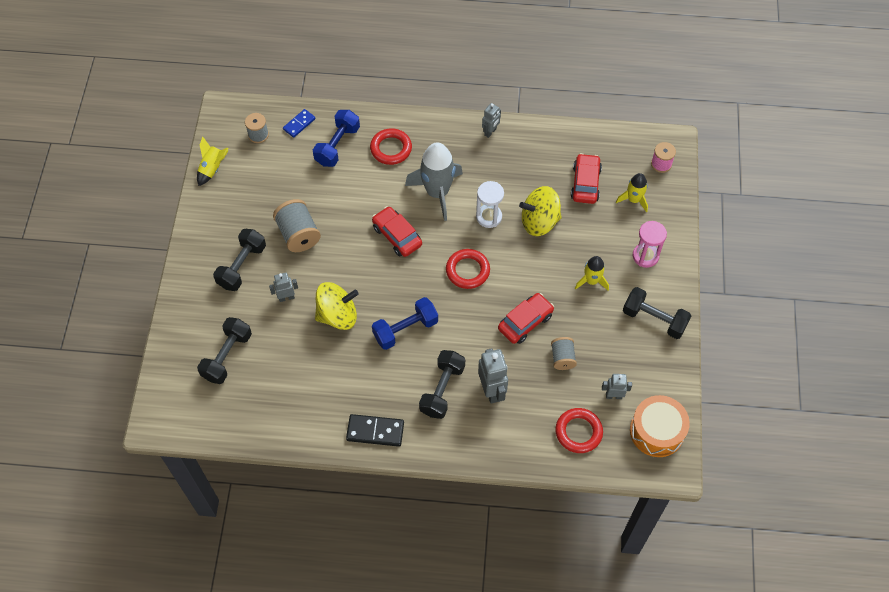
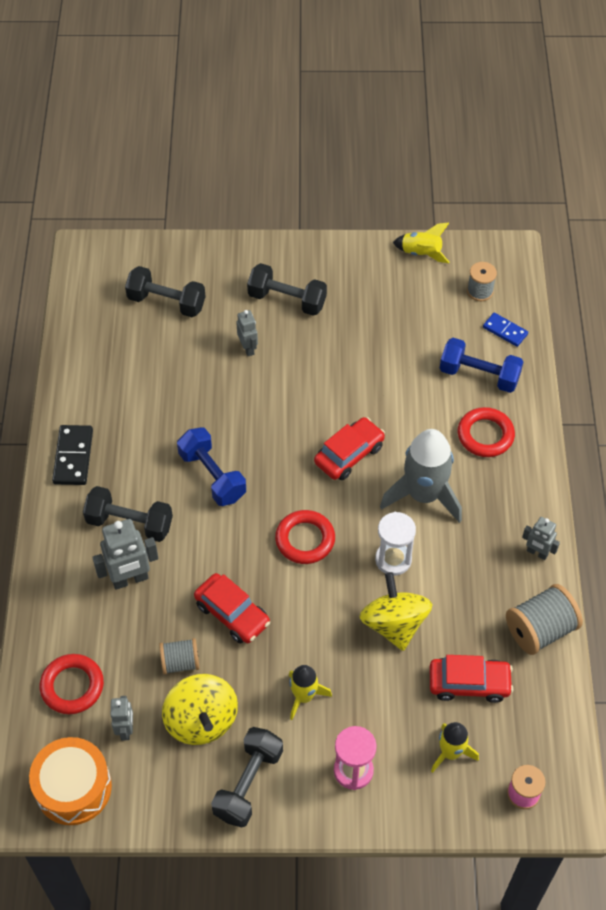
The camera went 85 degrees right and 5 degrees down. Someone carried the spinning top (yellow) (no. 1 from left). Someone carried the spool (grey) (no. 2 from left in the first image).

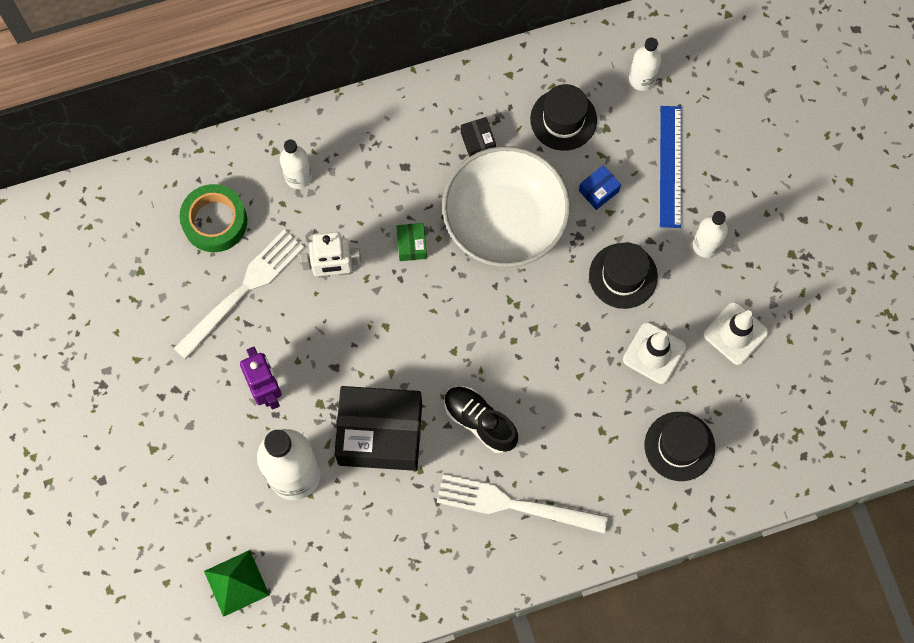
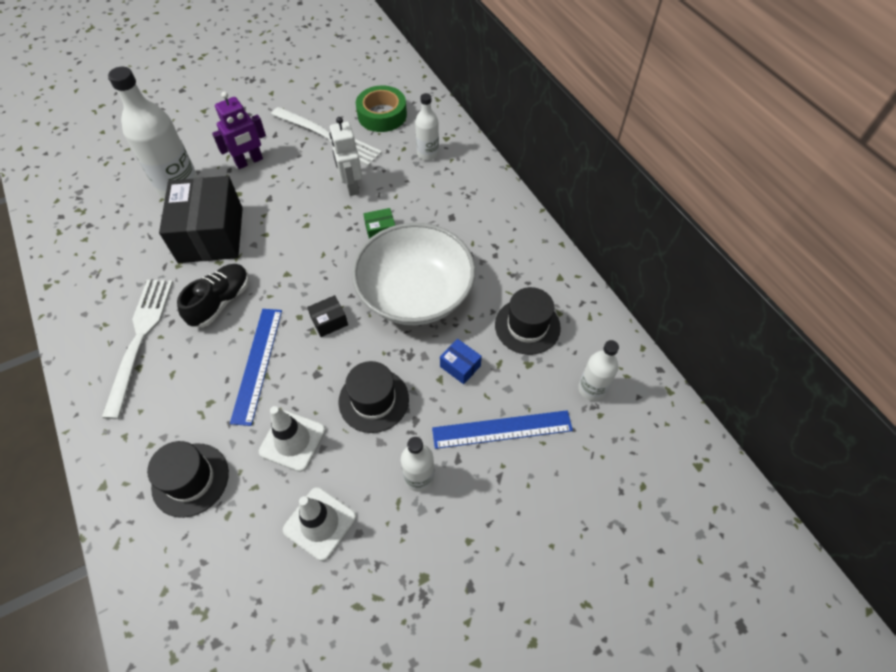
The camera went 80 degrees right and 15 degrees down. Someone put down the ruler (blue) (no. 1 from left). Someone carried the box (black) (no. 2 from left). Someone took away the pyramid (green).

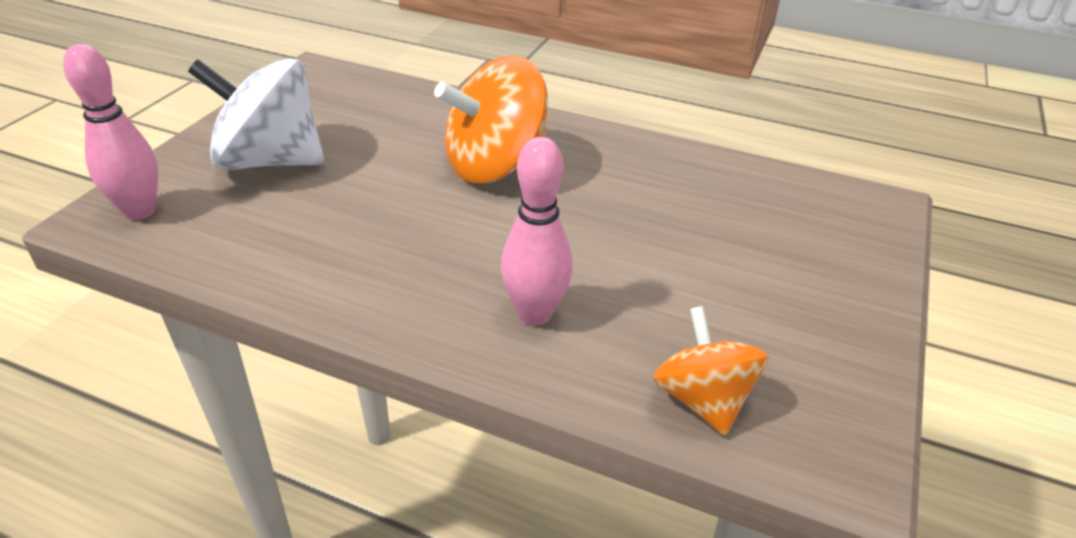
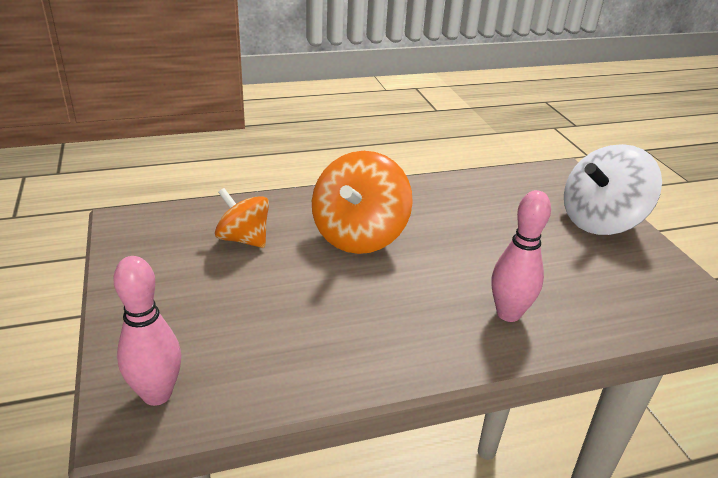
The camera went 40 degrees left and 5 degrees down. Someone carried the spinning top (orange) (no. 2 from left in the first image). Someone carried the spinning top (white).

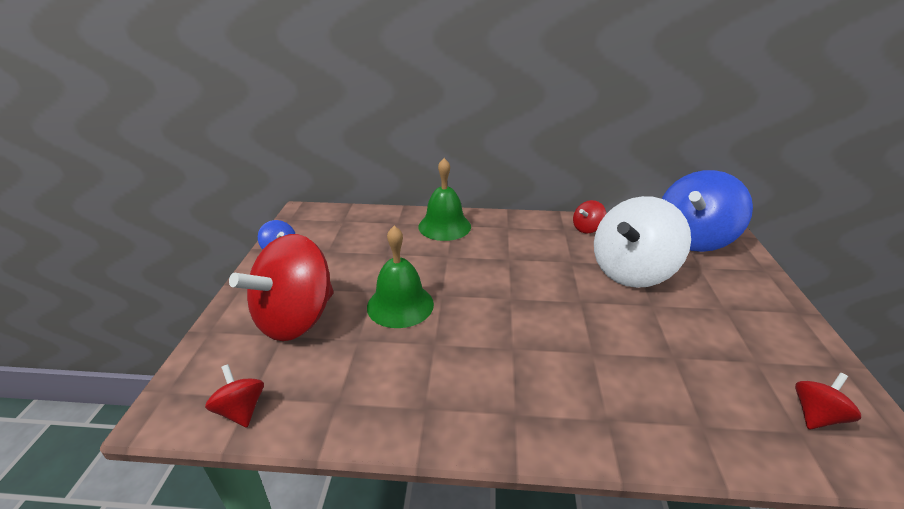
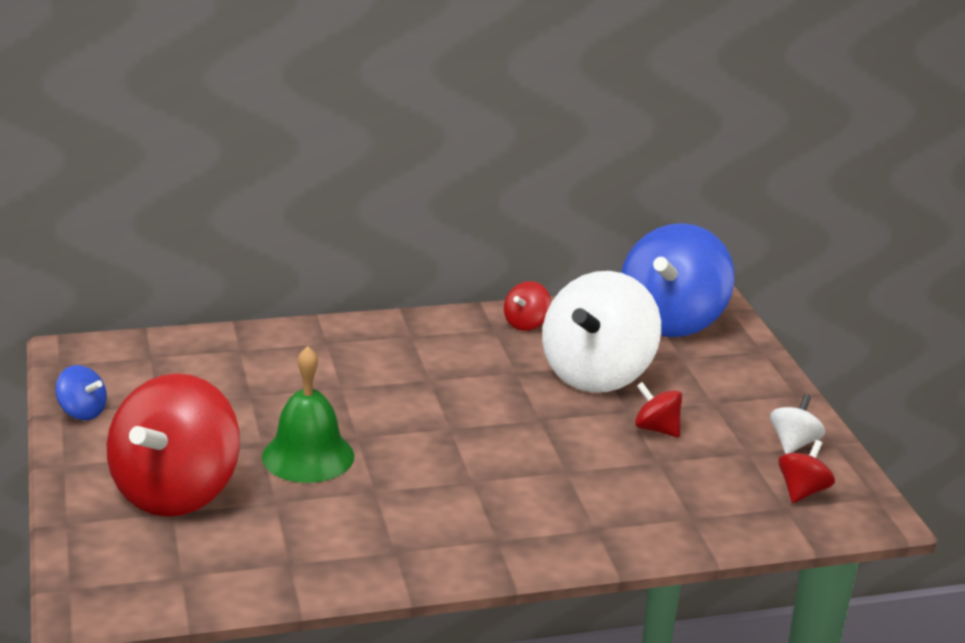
The camera went 20 degrees left and 5 degrees down. Someone carried the spinning top (red) (no. 1 from left in the first image). Someone put down the spinning top (white) (no. 2 from left). Someone took away the bell (green) (no. 2 from left).

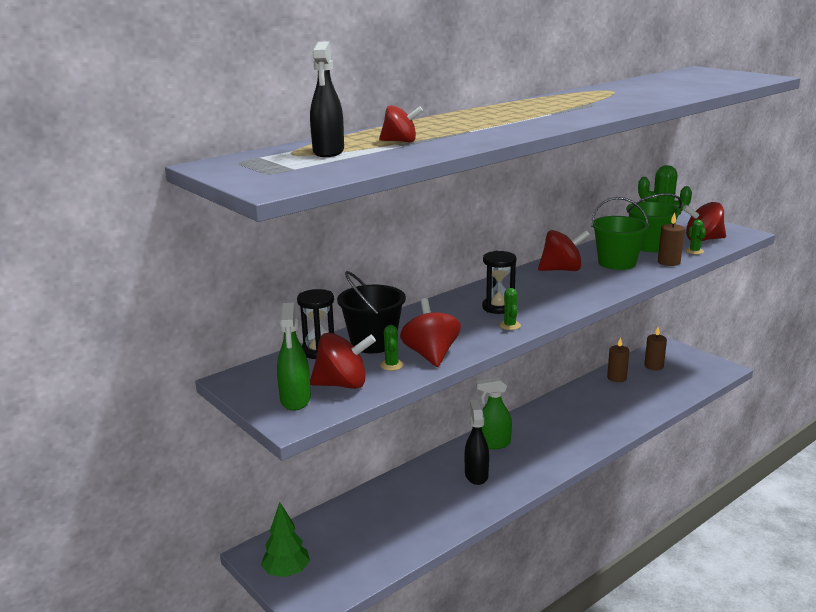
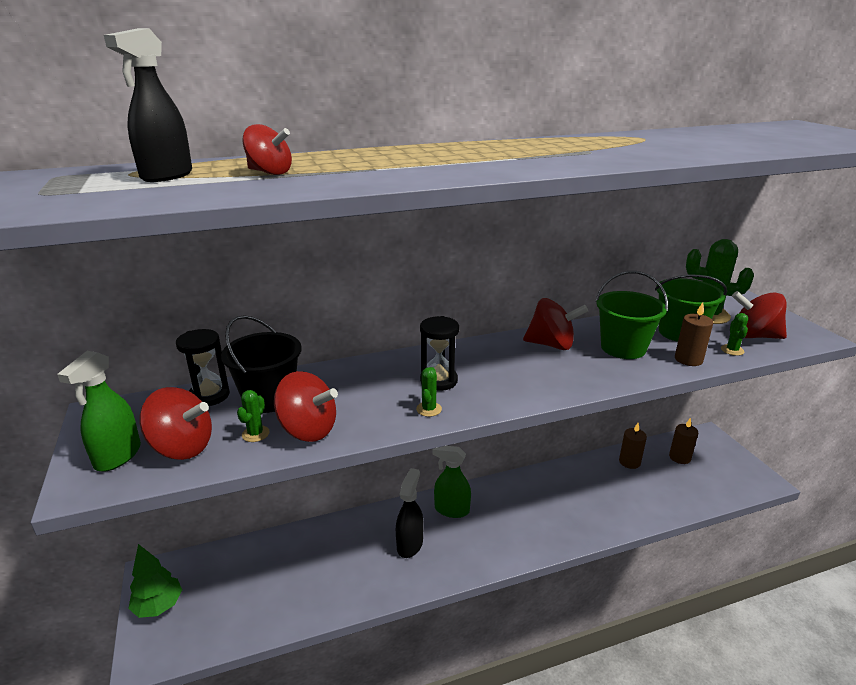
The camera went 20 degrees right and 5 degrees up. Someone rotated the spinning top (red) (no. 3 from left) by 105 degrees clockwise.

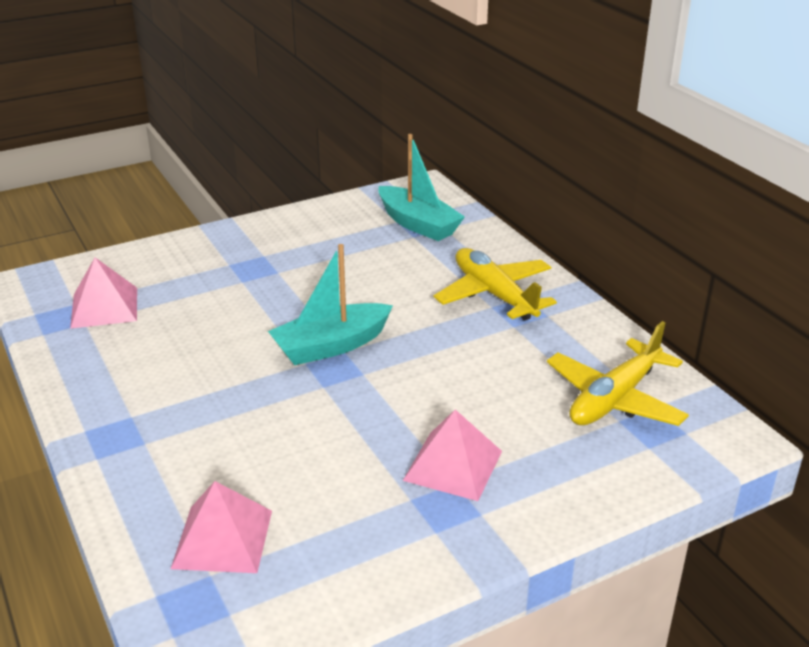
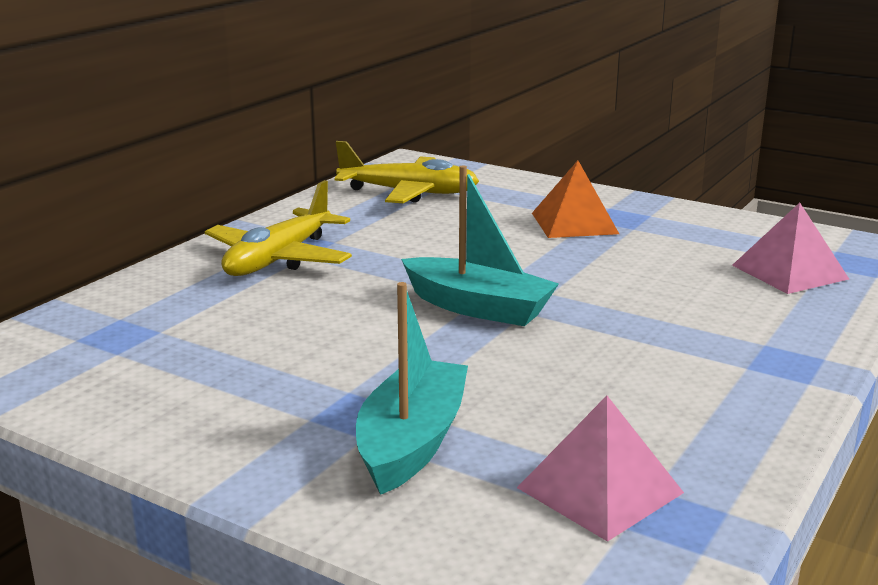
The camera went 120 degrees left and 10 degrees down. Someone carried the boat (turquoise) (no. 2 from left in the first image). Someone repainted the pyramid (pink) (no. 3 from left), which became the pyramid (orange).

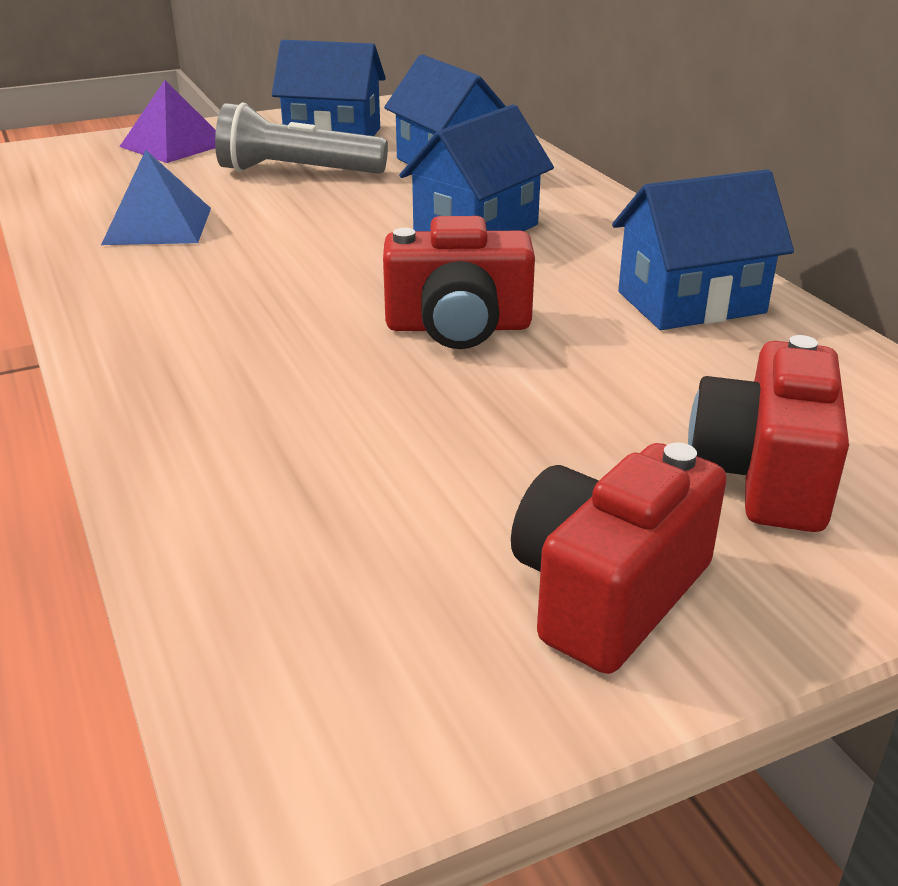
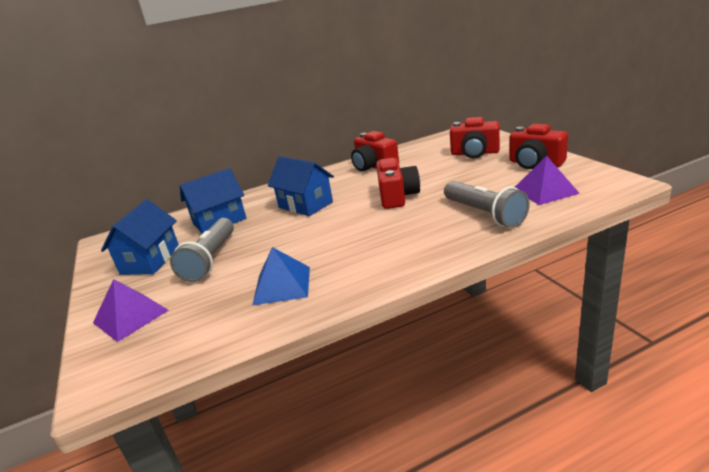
The camera went 85 degrees left and 5 degrees down. Someone swapped the house (blue) (no. 4 from left) for the camera (red) (no. 1 from left). Someone put down the flashlight (grey) (no. 2 from left). Someone put down the pyramid (purple) (no. 2 from left).

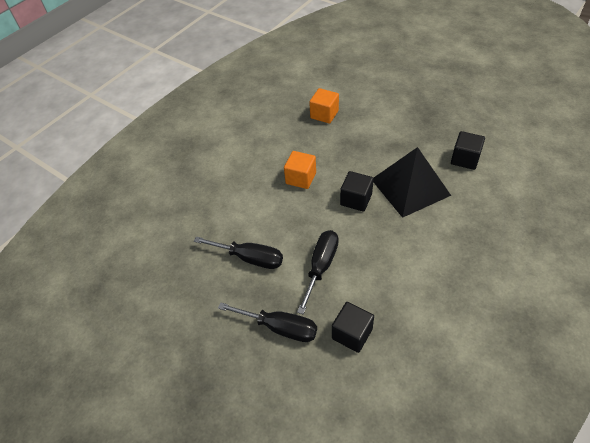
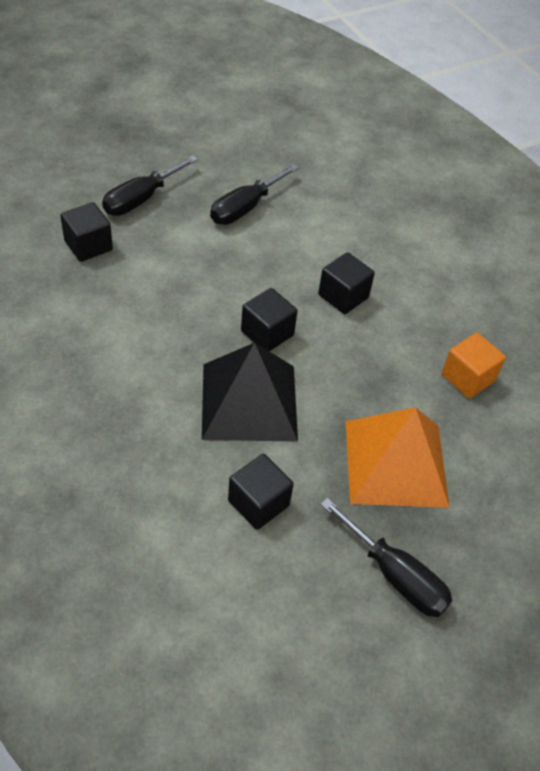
The camera went 105 degrees right and 0 degrees up. Someone repainted the cube (orange) (no. 1 from left), which became the cube (black) (no. 4 from left). Someone carried the screwdriver (black) (no. 3 from left). Someone put down the pyramid (orange).

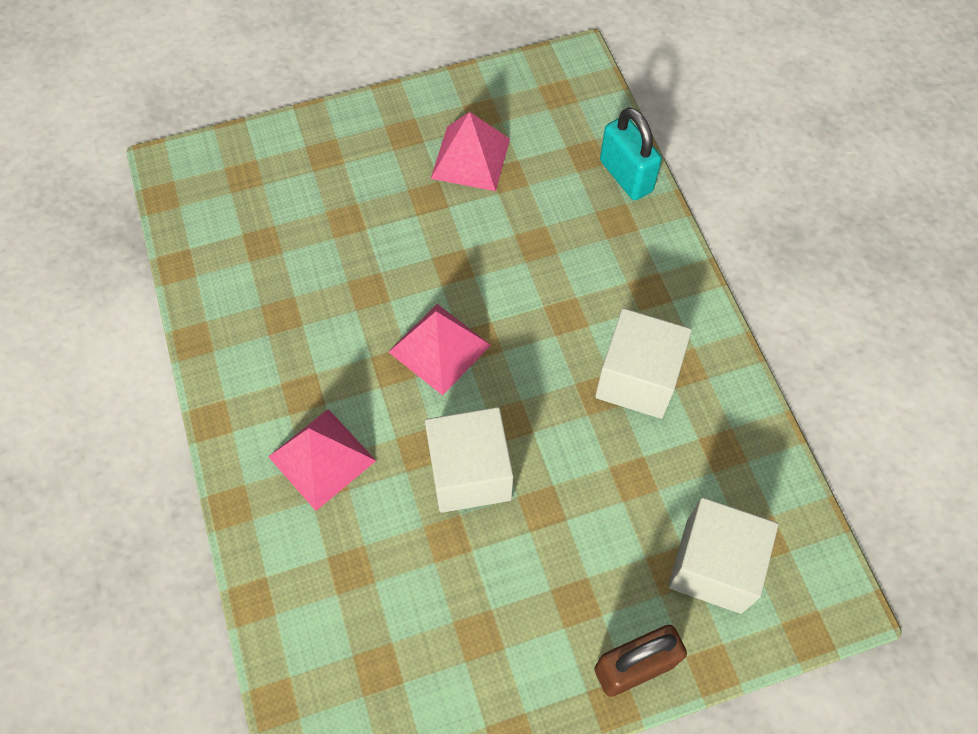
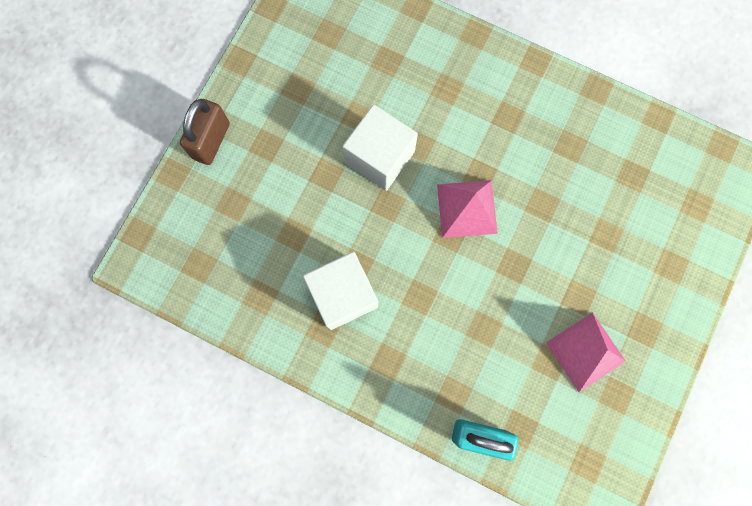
The camera went 135 degrees right and 15 degrees up. Someone took away the pyramid (pink) (no. 1 from left). Someone took away the cube (white) (no. 3 from left).

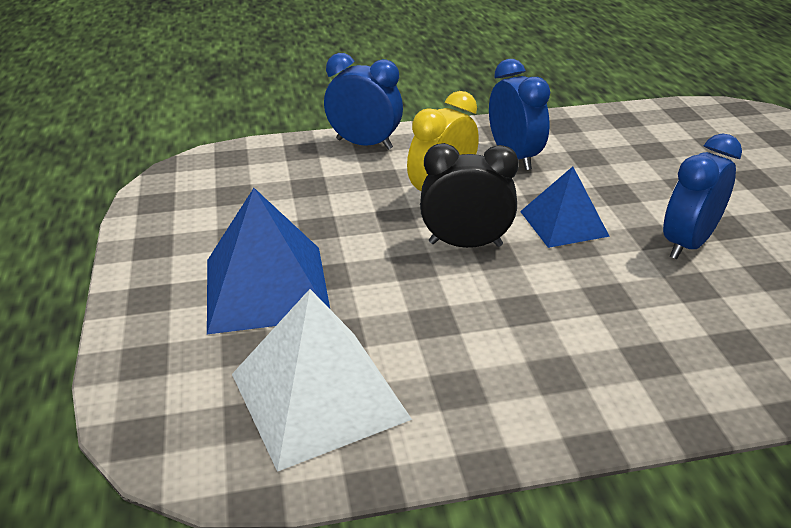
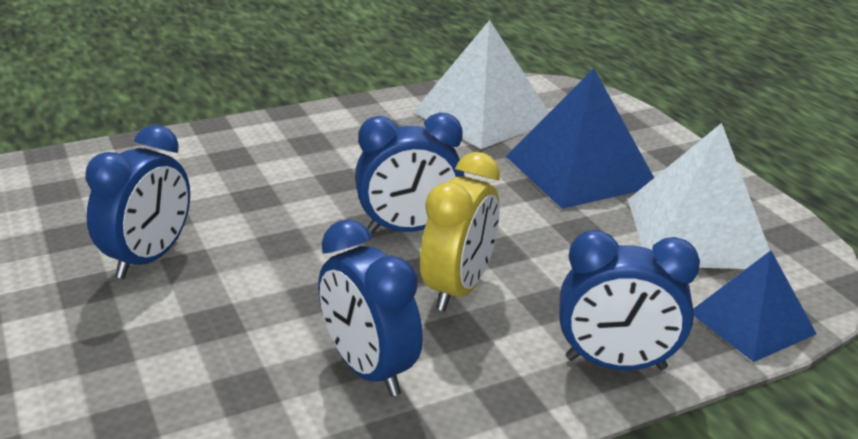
The camera went 165 degrees right and 5 degrees down. Someone repainted the clock (black), which became the clock (blue) (no. 3 from left). Someone put down the pyramid (white) (no. 2 from left). Someone carried the pyramid (blue) (no. 2 from left).

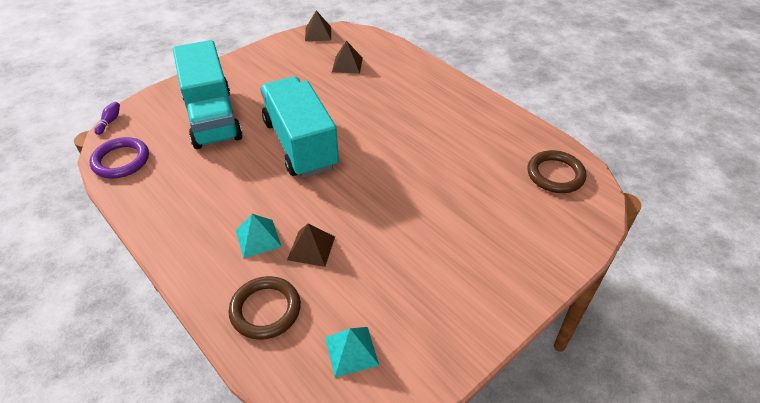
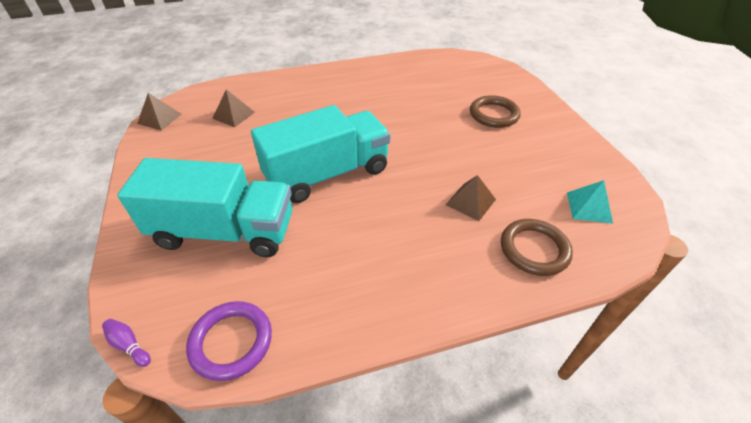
The camera went 65 degrees left and 0 degrees up. Someone rotated the truck (turquoise) (no. 2 from left) by 150 degrees clockwise. Someone carried the ring (brown) (no. 2 from left in the first image). Someone took away the pyramid (turquoise) (no. 1 from left).

